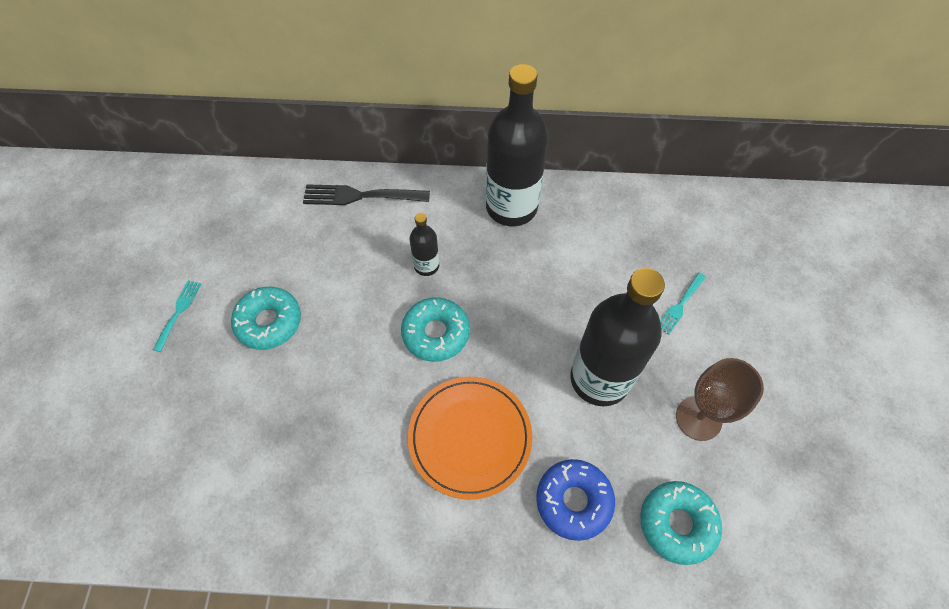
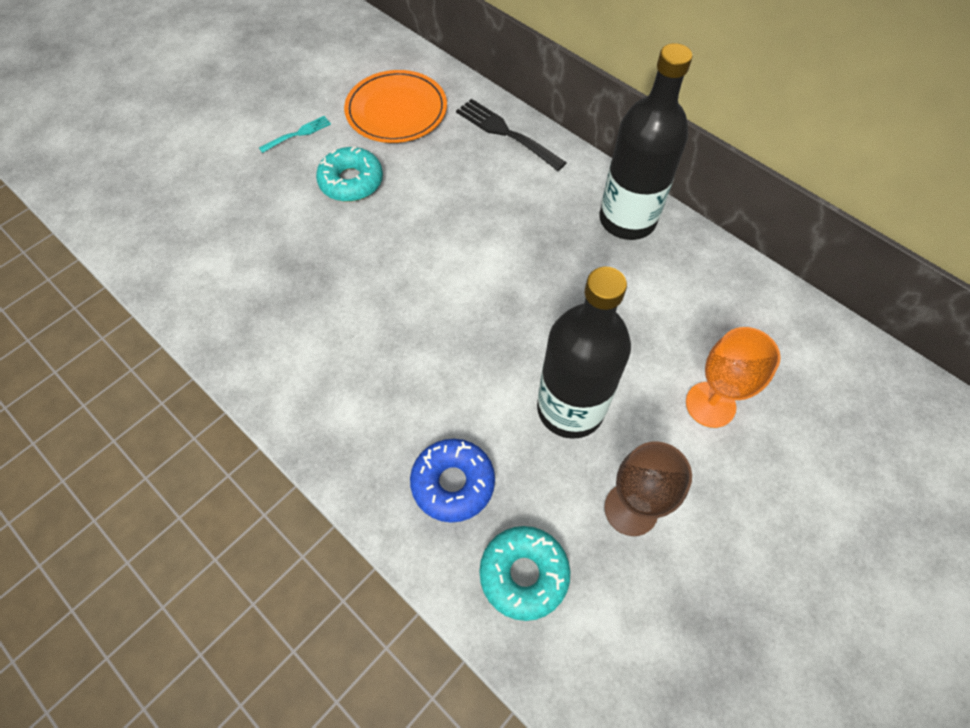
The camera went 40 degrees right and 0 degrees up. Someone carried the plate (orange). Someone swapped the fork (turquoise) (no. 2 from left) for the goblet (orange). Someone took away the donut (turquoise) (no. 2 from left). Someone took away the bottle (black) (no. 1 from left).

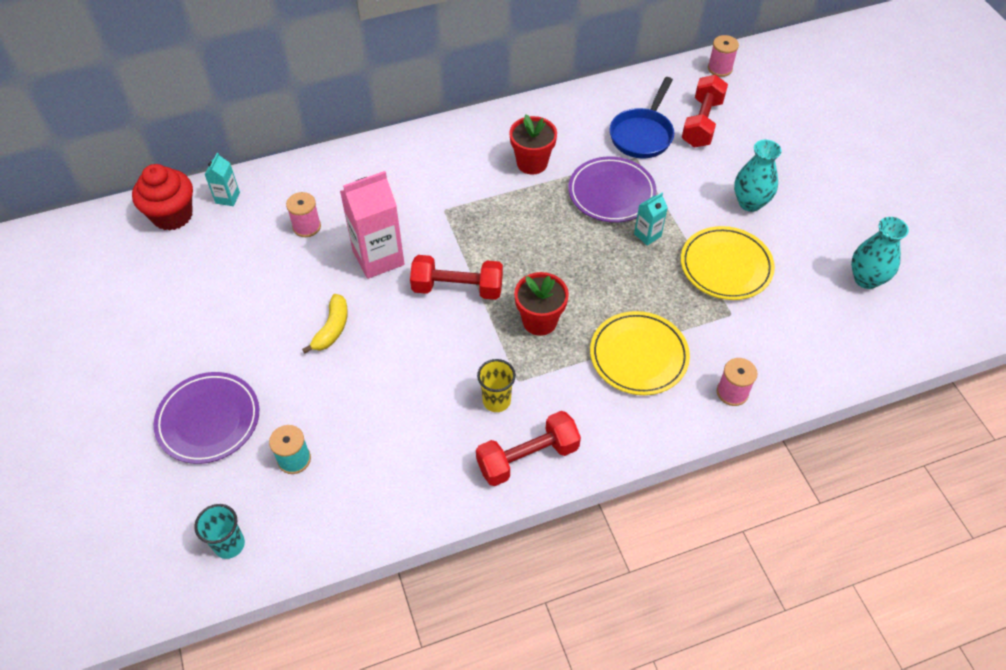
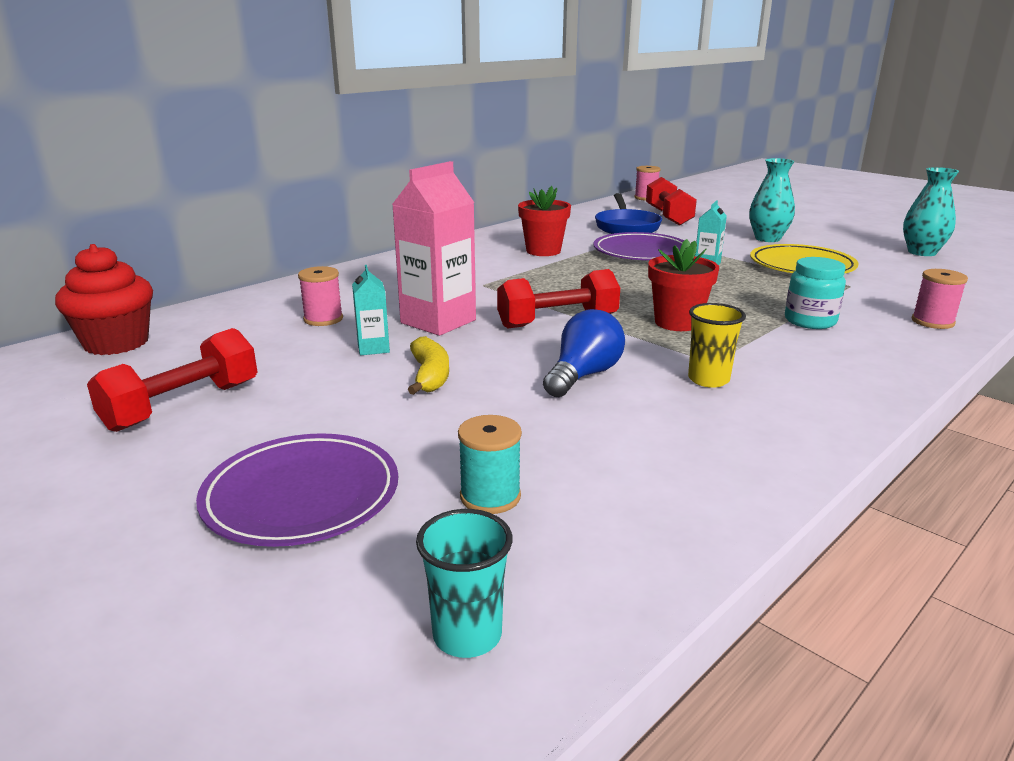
The camera went 25 degrees left and 30 degrees down. Someone carried the dumbbell (red) (no. 2 from left in the first image). Someone carried the carton (turquoise) (no. 1 from left). Someone put down the light bulb (blue). Someone swapped the plate (yellow) (no. 1 from left) for the jar (turquoise).

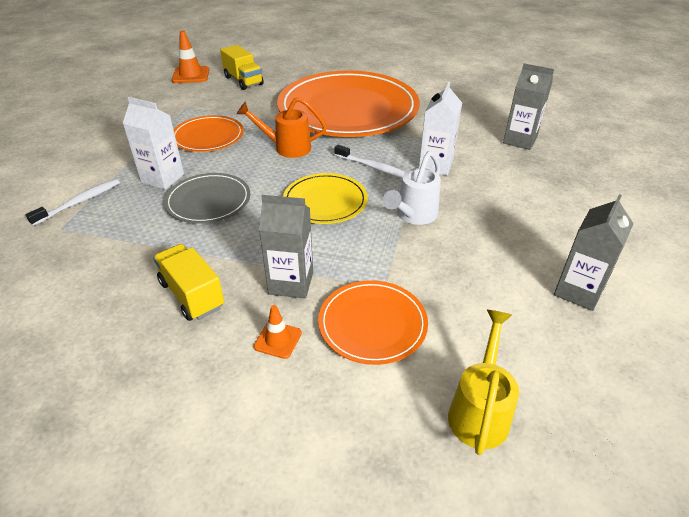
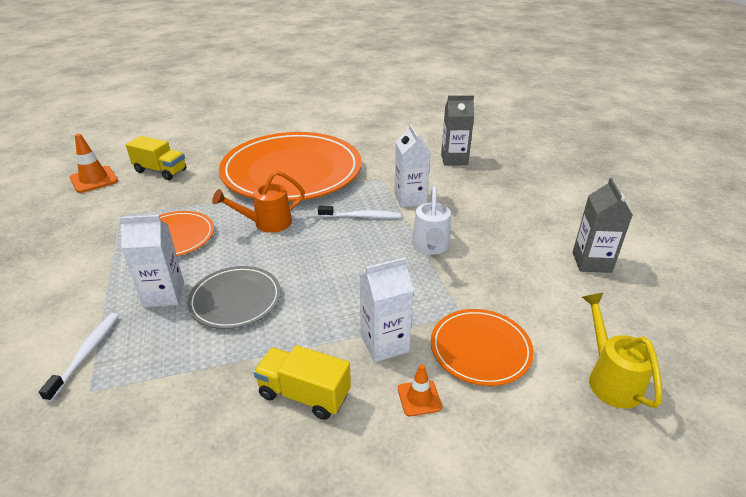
The camera went 30 degrees left and 5 degrees down. Someone repainted the carton (grey) (no. 1 from left), which became the carton (white) (no. 2 from left). Someone took away the plate (yellow).

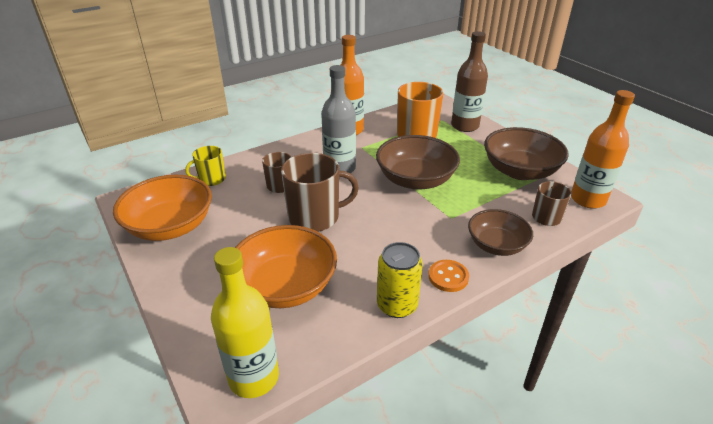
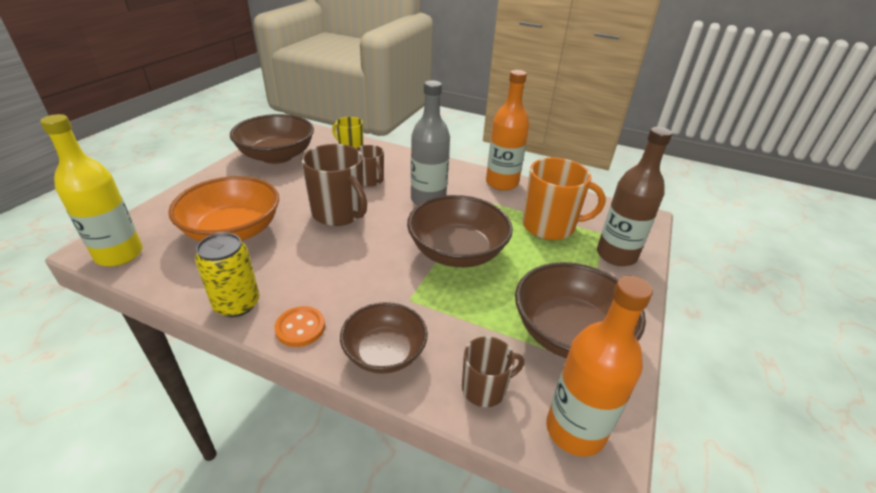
The camera went 55 degrees right and 0 degrees up. Someone repainted the bowl (orange) (no. 1 from left), which became the bowl (brown) (no. 1 from left).

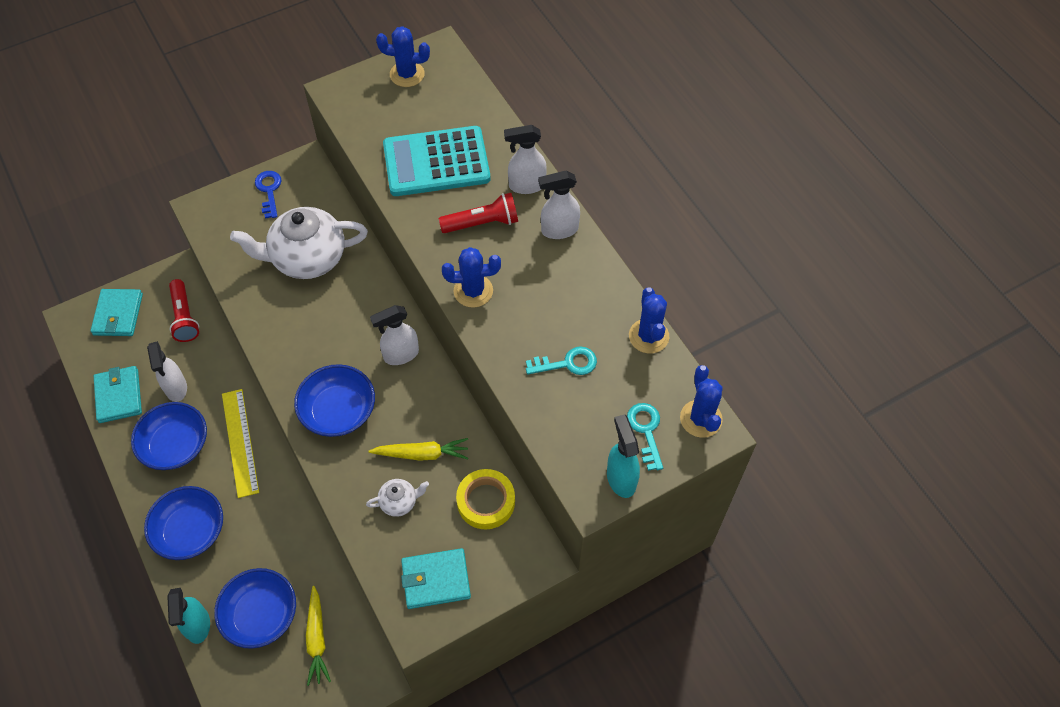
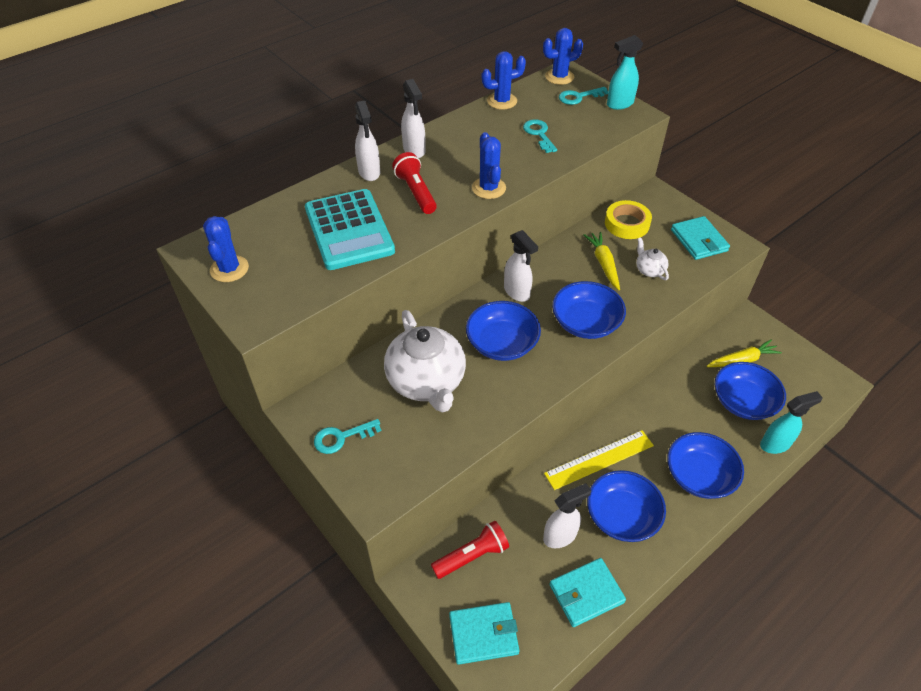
The camera went 100 degrees left and 10 degrees down. Someone repainted the key (blue), which became the key (turquoise) (no. 1 from left). Someone put down the bowl (blue) (no. 1 from left).

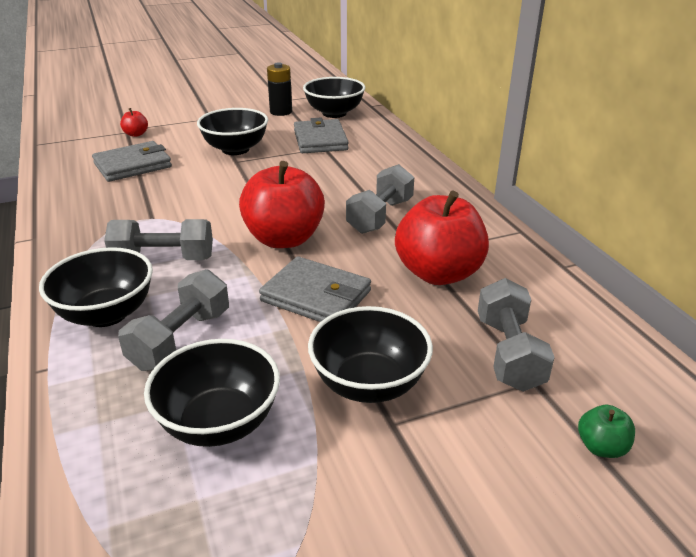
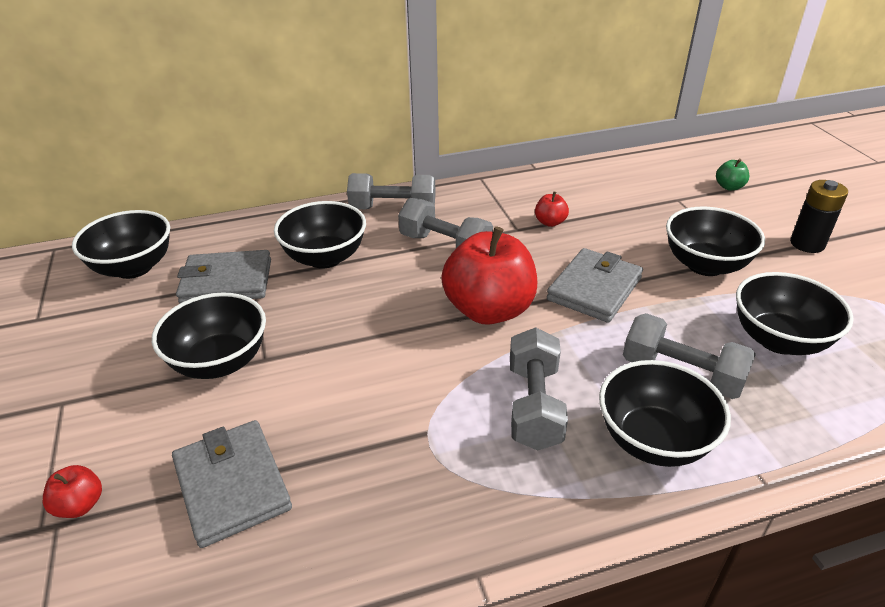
The camera went 85 degrees left and 5 degrees up. Someone put down the bowl (black) (no. 3 from left). Someone carried the dumbbell (grey) (no. 4 from left in the first image). Someone scaled the apple (red) (no. 3 from left) by 0.42. Someone carried the battery (black).

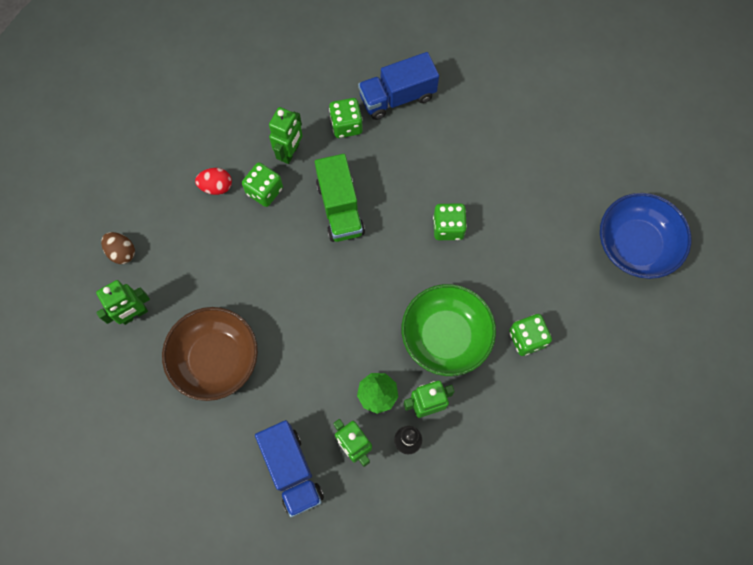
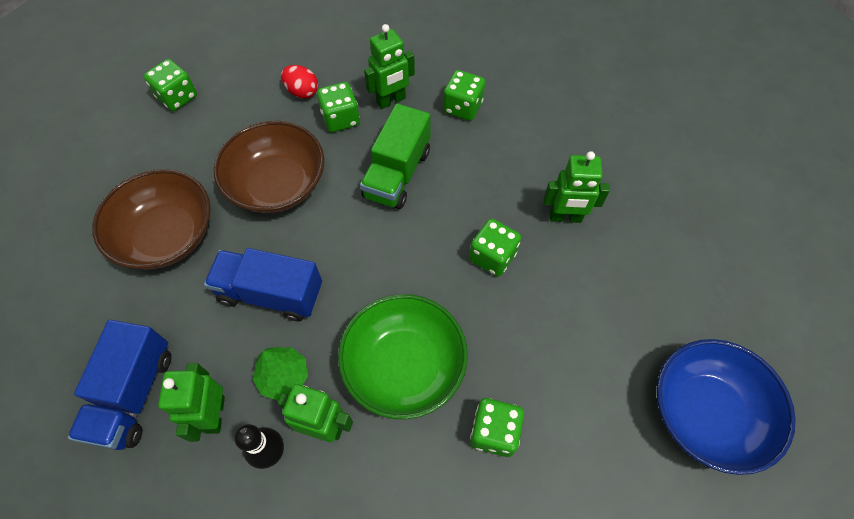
The camera went 35 degrees right and 10 degrees down. Someone swapped the egg (brown) for the dice (green) (no. 1 from left). Someone carried the truck (blue) (no. 2 from left). Someone put down the bowl (brown) (no. 2 from left). Someone carried the robot (green) (no. 1 from left in the first image).

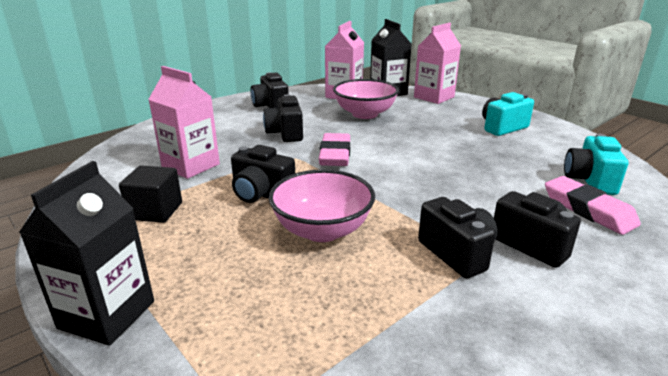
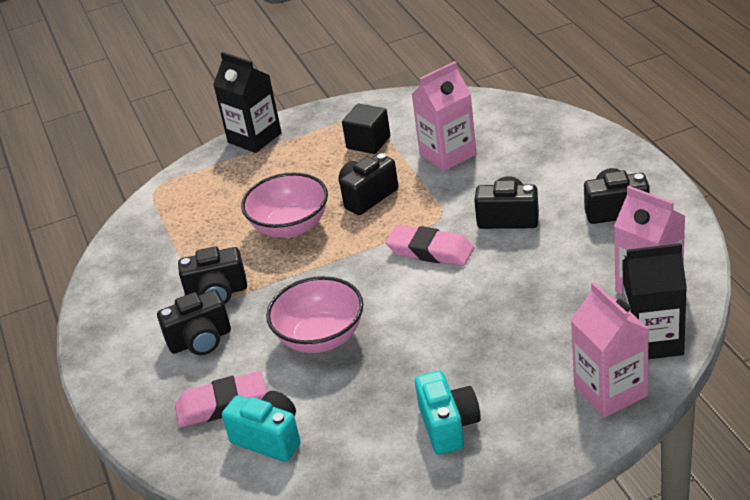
The camera went 115 degrees right and 10 degrees up. Someone carried the bowl (pink) (no. 2 from left).

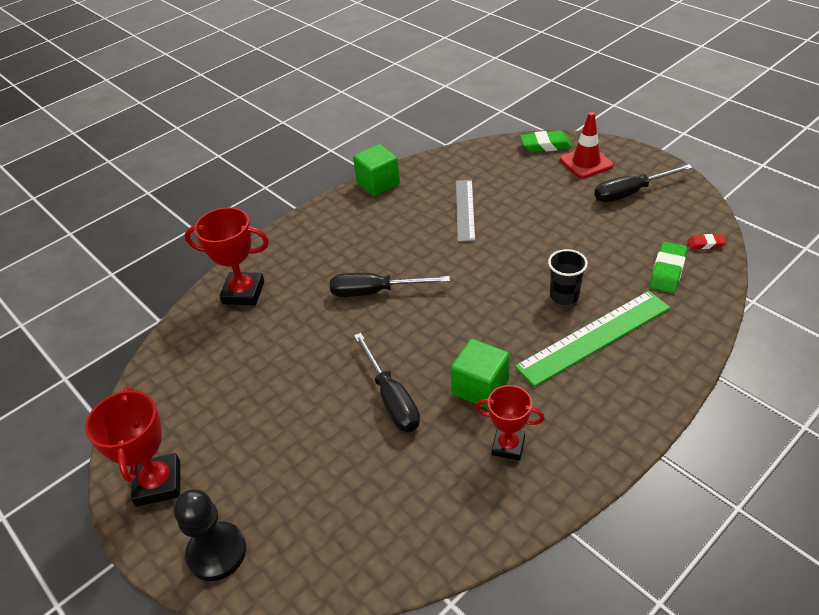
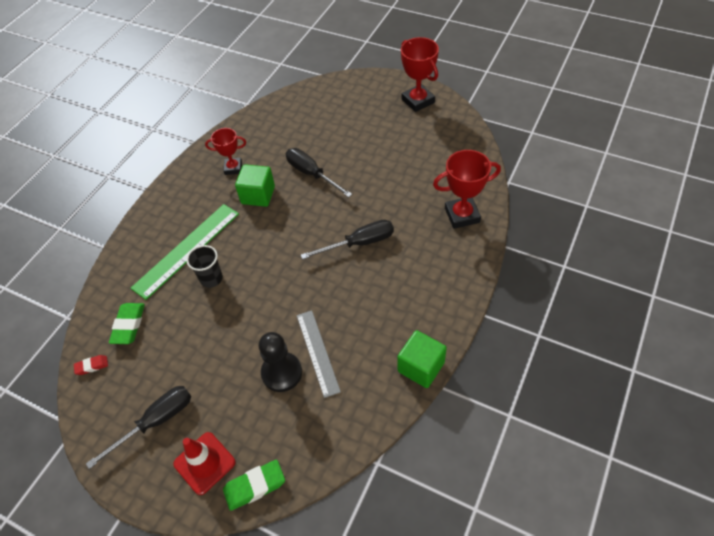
The camera went 160 degrees right and 10 degrees up. Someone carried the pawn (black).

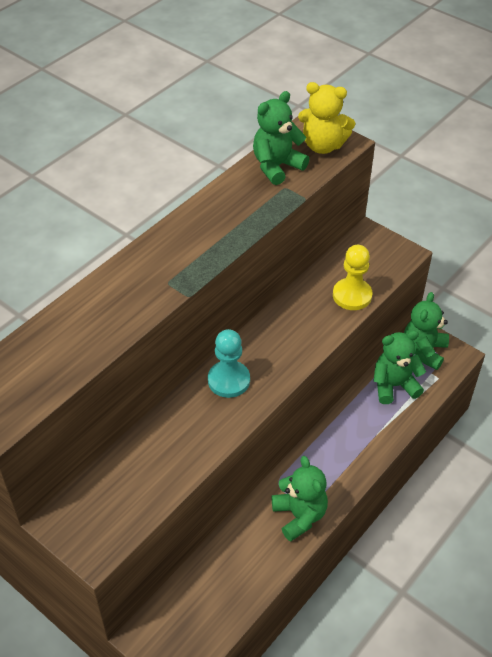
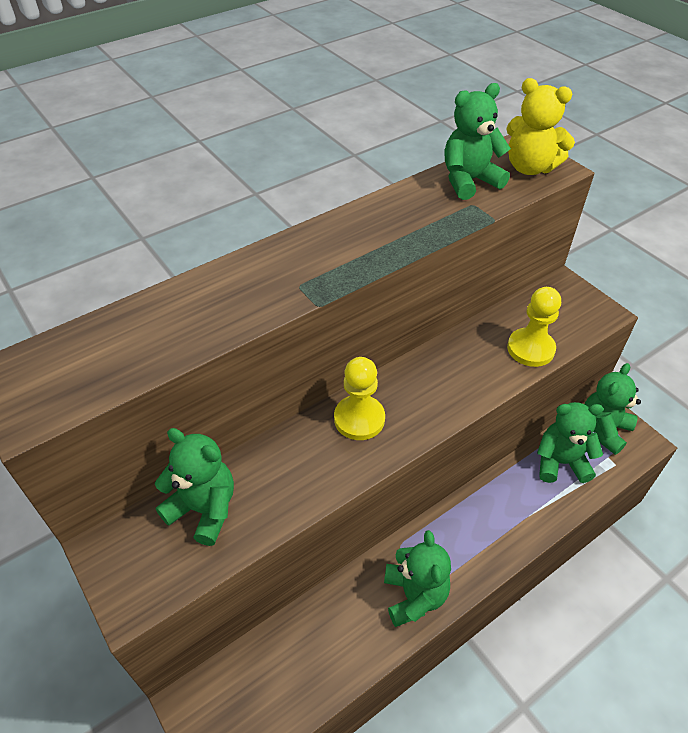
The camera went 15 degrees right and 0 degrees up. Someone put down the teddy bear (green) (no. 1 from left). Someone repainted the pawn (turquoise), which became the pawn (yellow) (no. 1 from left).

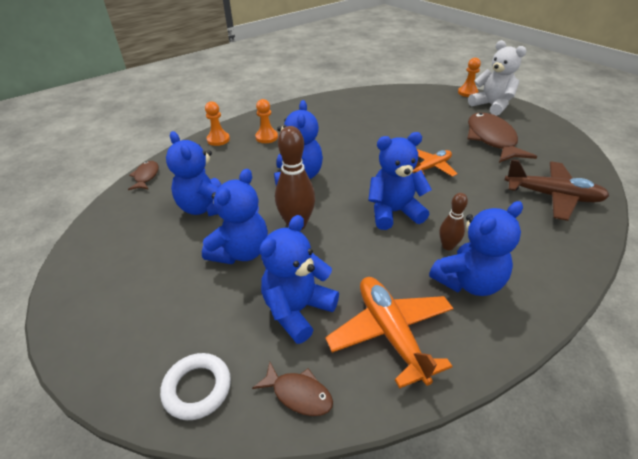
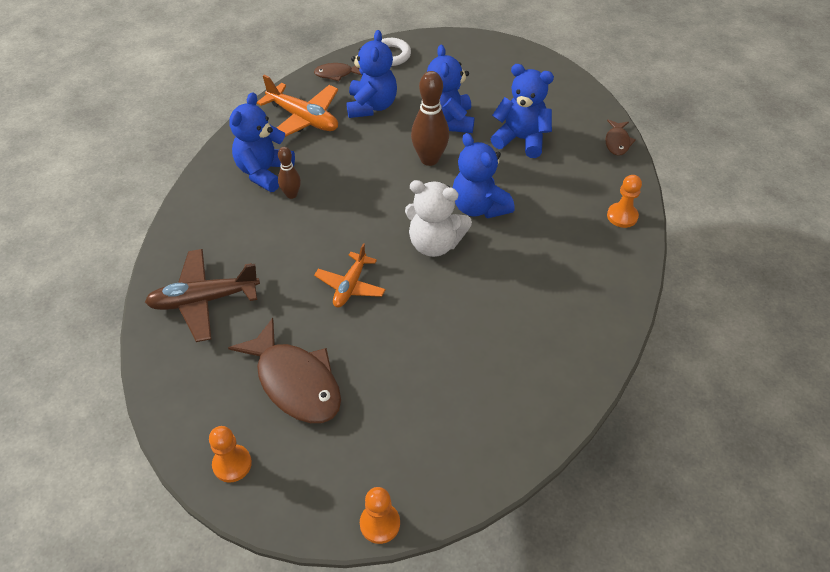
The camera went 145 degrees right and 10 degrees up. Someone carried the pawn (orange) (no. 2 from left in the first image). Someone carried the teddy bear (white). Someone rotated the fish (brown) (no. 1 from left in the first image) by 45 degrees clockwise. Someone took away the teddy bear (blue) (no. 5 from left).

